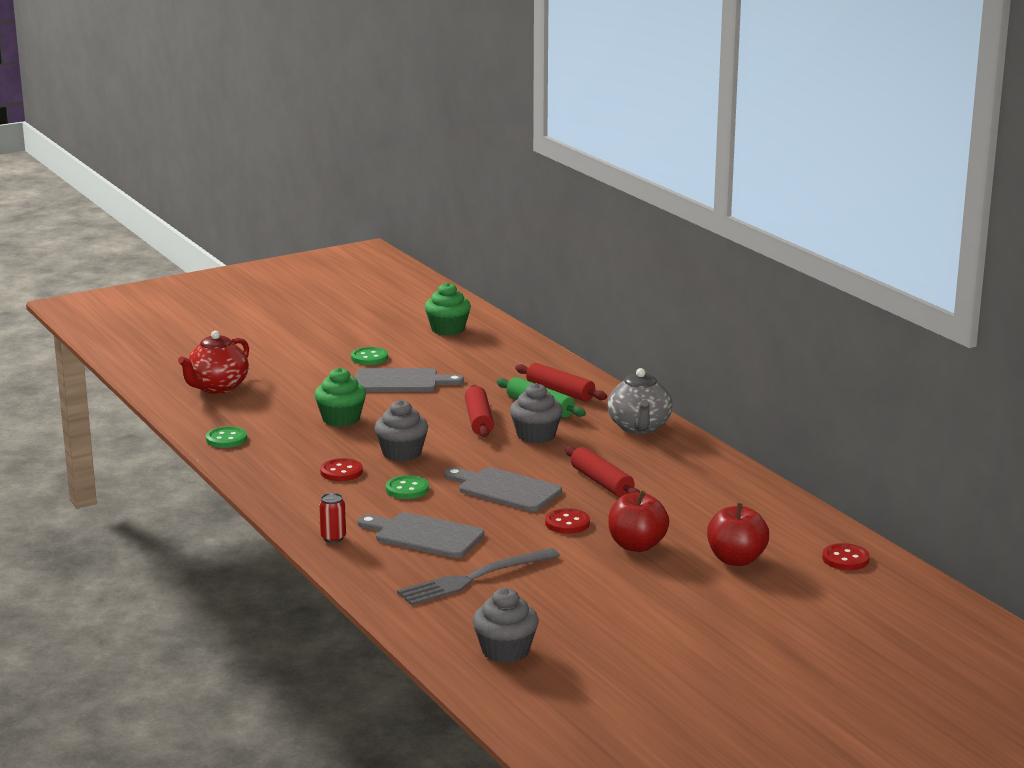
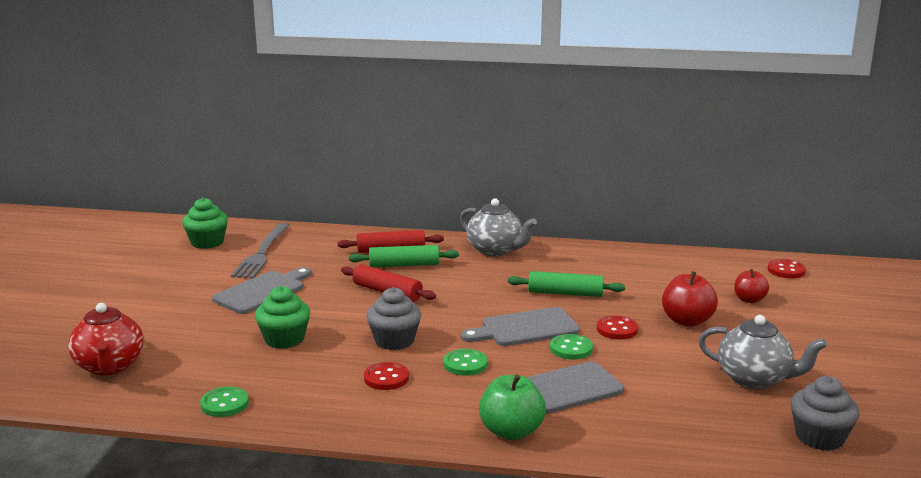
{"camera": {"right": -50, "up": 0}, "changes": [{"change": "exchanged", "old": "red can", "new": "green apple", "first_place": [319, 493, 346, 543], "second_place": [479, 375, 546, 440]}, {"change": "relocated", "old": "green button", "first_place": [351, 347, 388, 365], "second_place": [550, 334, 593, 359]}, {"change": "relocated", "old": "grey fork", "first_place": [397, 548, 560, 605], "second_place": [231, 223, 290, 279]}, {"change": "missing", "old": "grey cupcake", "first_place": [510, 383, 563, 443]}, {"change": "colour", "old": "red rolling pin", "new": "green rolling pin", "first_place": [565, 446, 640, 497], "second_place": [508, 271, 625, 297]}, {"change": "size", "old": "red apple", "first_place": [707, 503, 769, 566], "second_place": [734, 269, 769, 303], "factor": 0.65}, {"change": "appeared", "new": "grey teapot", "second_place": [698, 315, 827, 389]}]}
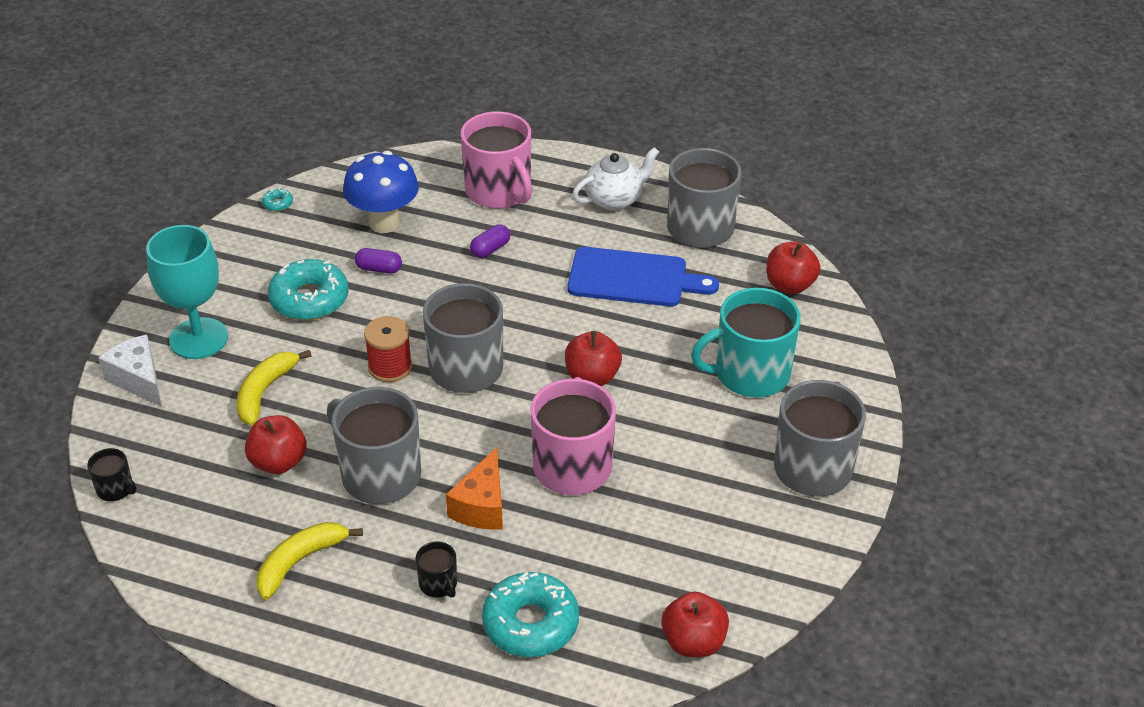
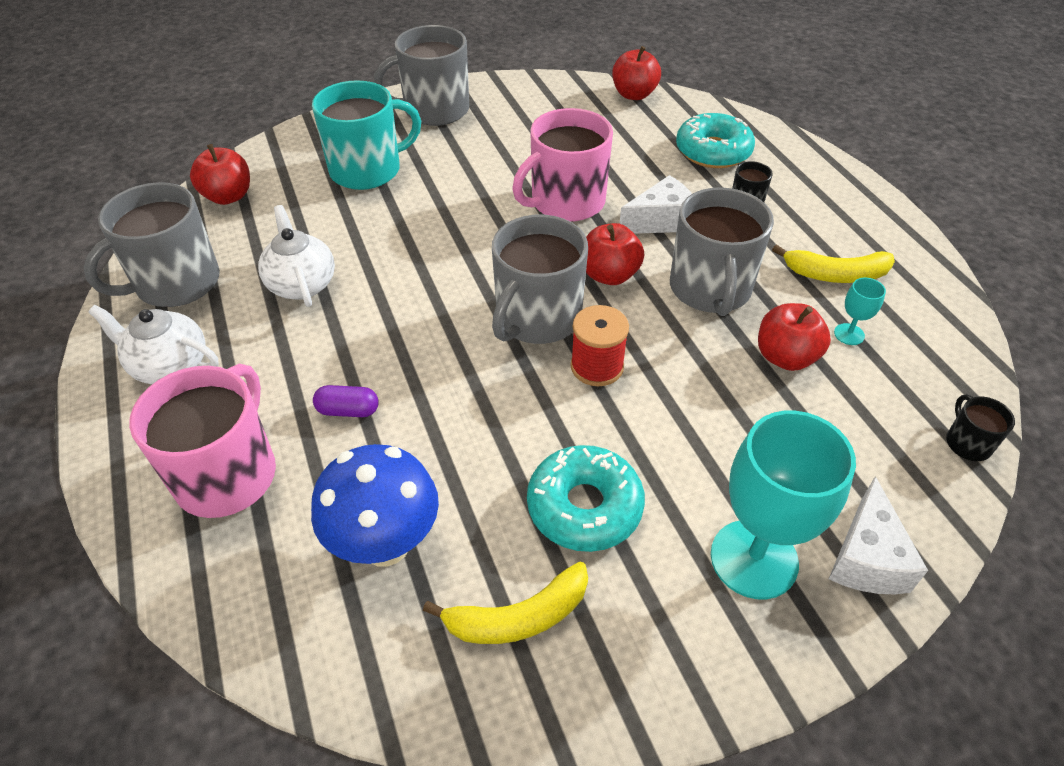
{"camera": {"right": -130, "up": 5}, "changes": [{"change": "relocated", "old": "yellow banana", "first_place": [237, 350, 312, 426], "second_place": [423, 561, 588, 644]}, {"change": "missing", "old": "turquoise donut", "first_place": [262, 188, 293, 212]}, {"change": "missing", "old": "purple capsule", "first_place": [355, 248, 402, 274]}, {"change": "colour", "old": "orange cheese", "new": "white cheese", "first_place": [446, 447, 503, 530], "second_place": [619, 175, 692, 234]}, {"change": "relocated", "old": "red apple", "first_place": [565, 331, 622, 386], "second_place": [586, 223, 644, 285]}, {"change": "exchanged", "old": "blue cutting board", "new": "white teapot", "first_place": [567, 247, 719, 307], "second_place": [258, 205, 335, 307]}, {"change": "spun", "old": "turquoise mug", "first_place": [691, 288, 801, 397], "second_place": [312, 80, 421, 190], "degrees": -60}, {"change": "appeared", "new": "turquoise goblet", "second_place": [834, 278, 886, 345]}]}
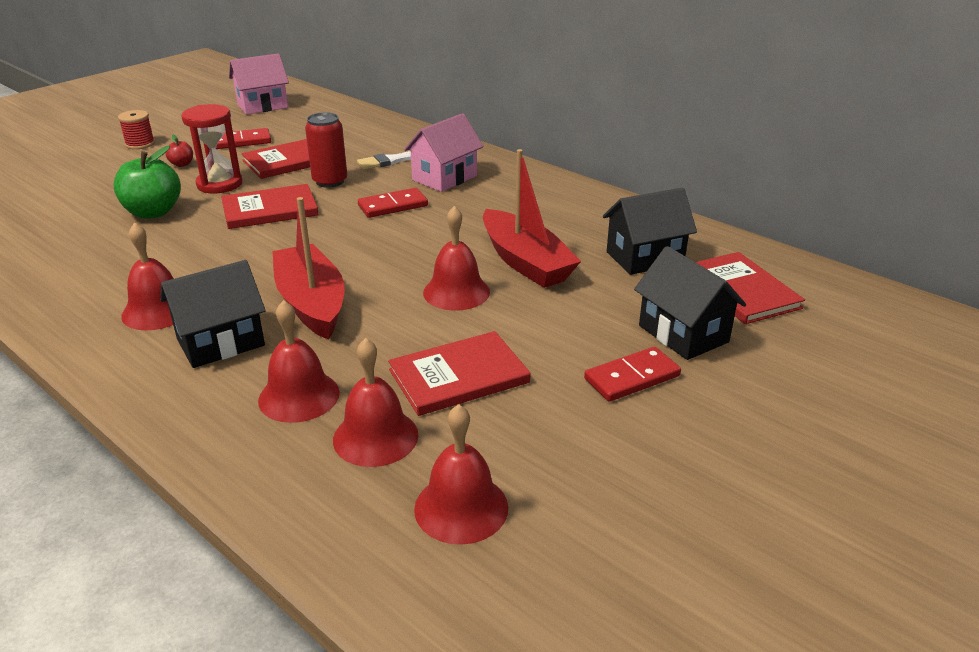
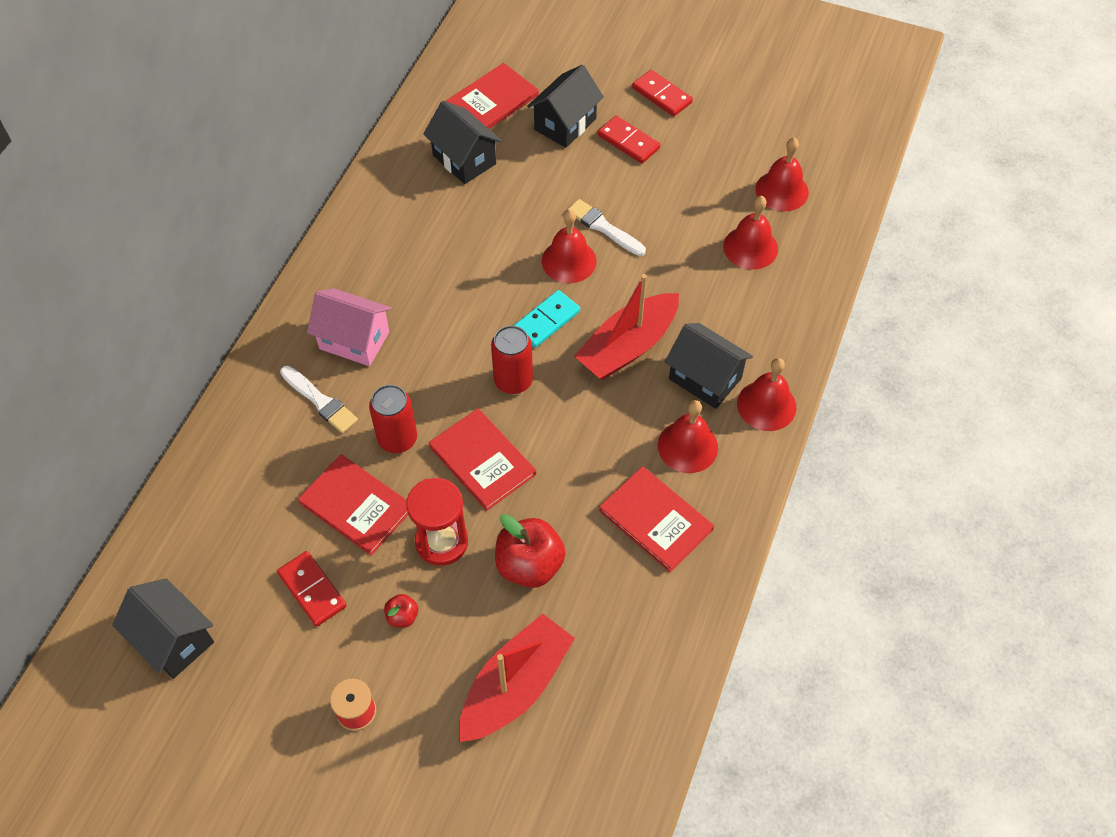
{"camera": {"right": -110, "up": 25}, "changes": [{"change": "colour", "old": "green apple", "new": "red apple", "first_place": [113, 145, 181, 219], "second_place": [495, 514, 566, 588]}, {"change": "colour", "old": "pink house", "new": "black house", "first_place": [229, 53, 289, 115], "second_place": [112, 578, 214, 679]}, {"change": "relocated", "old": "red bell", "first_place": [258, 300, 340, 423], "second_place": [737, 358, 796, 431]}, {"change": "relocated", "old": "red domino", "first_place": [358, 188, 428, 218], "second_place": [632, 70, 693, 116]}, {"change": "relocated", "old": "red book", "first_place": [388, 331, 530, 416], "second_place": [599, 466, 714, 572]}, {"change": "relocated", "old": "red boat", "first_place": [483, 149, 581, 288], "second_place": [459, 614, 575, 742]}, {"change": "appeared", "new": "red can", "second_place": [491, 325, 533, 394]}, {"change": "appeared", "new": "turquoise domino", "second_place": [514, 290, 580, 348]}, {"change": "appeared", "new": "white brush", "second_place": [567, 199, 646, 256]}]}
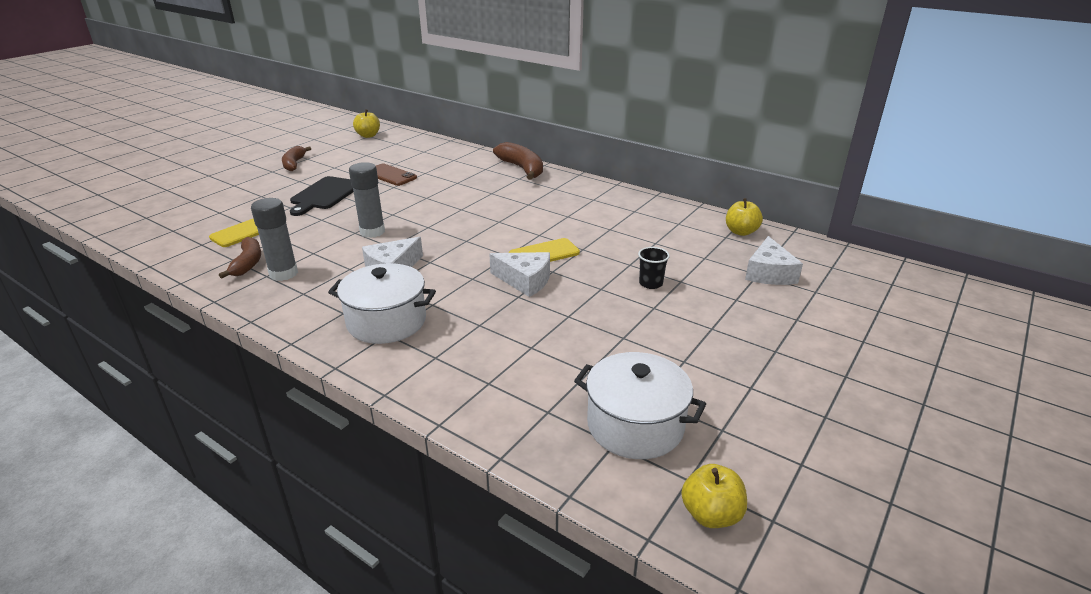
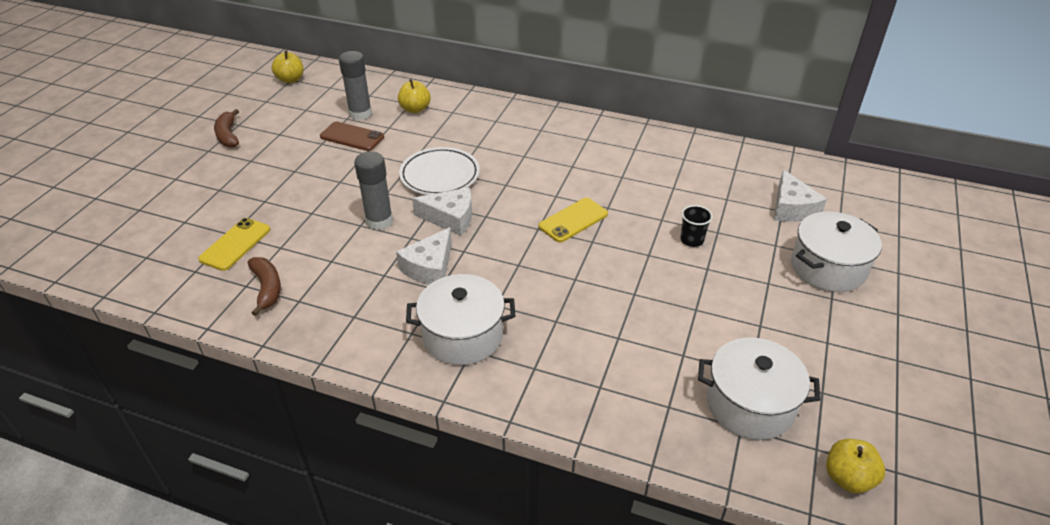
{"camera": {"right": -15, "up": 10}, "changes": [{"change": "relocated", "old": "grey glue stick", "first_place": [251, 198, 298, 281], "second_place": [339, 51, 372, 120]}, {"change": "missing", "old": "black cutting board", "first_place": [290, 176, 354, 216]}, {"change": "relocated", "old": "white cheese", "first_place": [489, 252, 550, 297], "second_place": [412, 188, 472, 236]}, {"change": "missing", "old": "brown banana", "first_place": [493, 142, 543, 180]}, {"change": "relocated", "old": "yellow apple", "first_place": [726, 198, 763, 236], "second_place": [398, 79, 431, 113]}, {"change": "appeared", "new": "white plate", "second_place": [399, 147, 480, 195]}, {"change": "appeared", "new": "white pot", "second_place": [791, 211, 882, 292]}]}
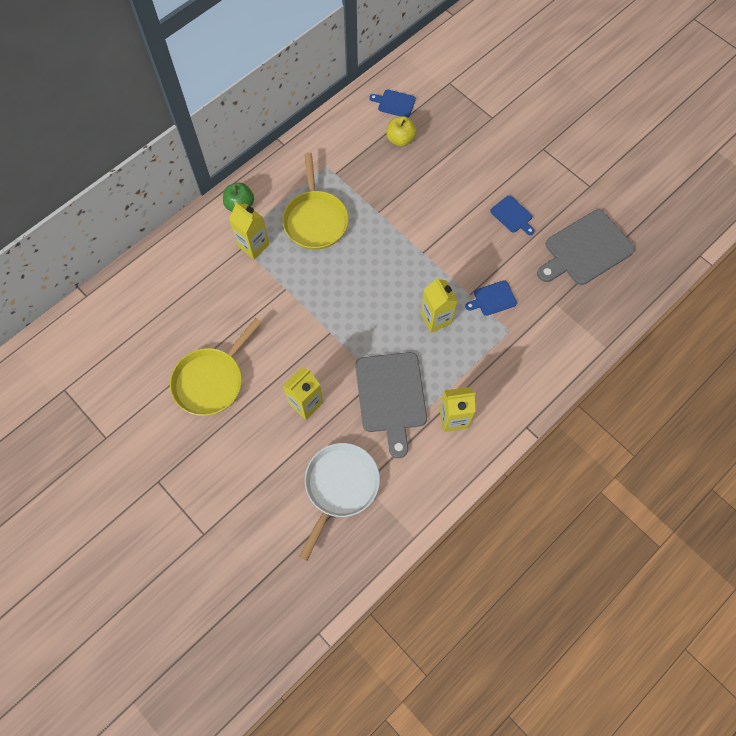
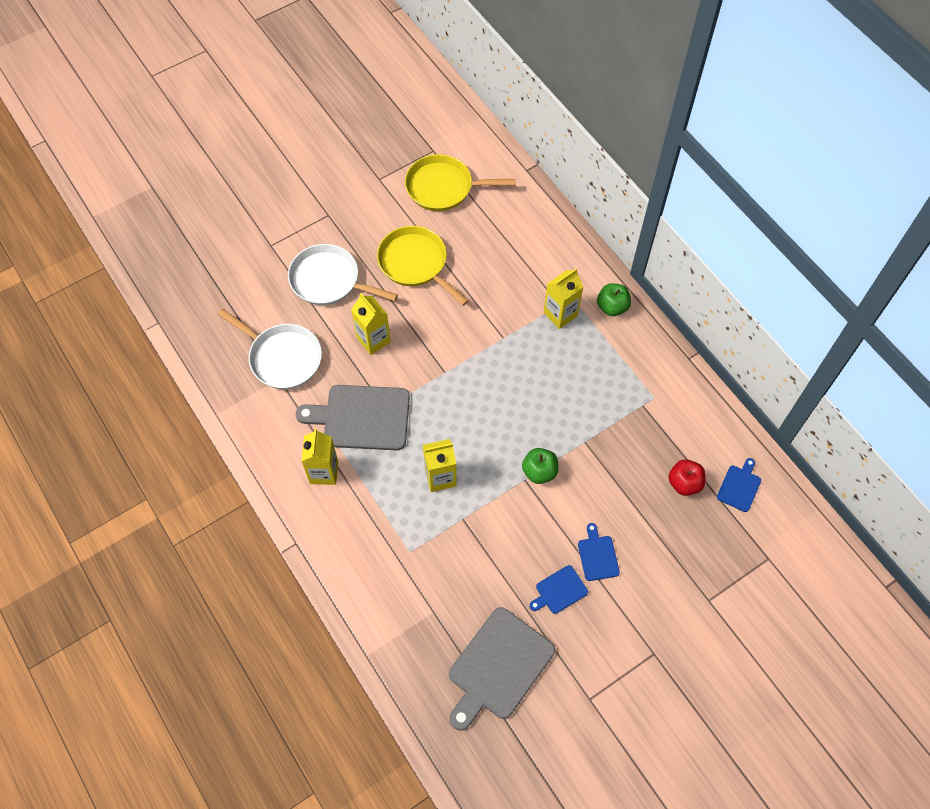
{"camera": {"right": 100, "up": -5}, "changes": [{"change": "relocated", "old": "yellow pan", "first_place": [282, 153, 348, 250], "second_place": [405, 154, 516, 211]}, {"change": "colour", "old": "yellow apple", "new": "red apple", "first_place": [386, 116, 416, 147], "second_place": [668, 459, 706, 496]}, {"change": "relocated", "old": "blue cutting board", "first_place": [465, 280, 517, 316], "second_place": [578, 523, 620, 581]}, {"change": "spun", "old": "grey cutting board", "first_place": [537, 210, 635, 285], "second_place": [449, 607, 555, 731], "degrees": -120}, {"change": "appeared", "new": "white pan", "second_place": [288, 244, 398, 305]}, {"change": "appeared", "new": "green apple", "second_place": [522, 448, 558, 484]}]}
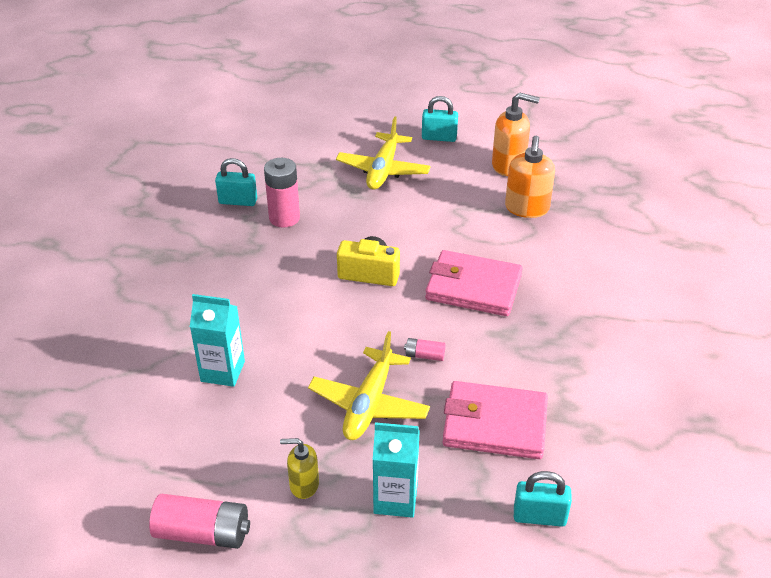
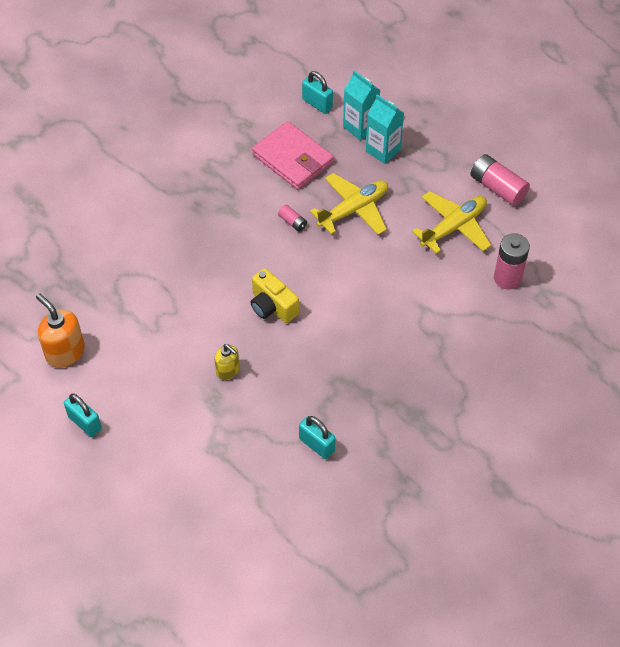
{"camera": {"right": -145, "up": 15}, "changes": [{"change": "relocated", "old": "turquoise carton", "first_place": [190, 294, 245, 387], "second_place": [343, 70, 381, 140]}, {"change": "relocated", "old": "pink battery", "first_place": [264, 158, 300, 227], "second_place": [494, 233, 530, 289]}, {"change": "relocated", "old": "yellow soap dispenser", "first_place": [280, 438, 319, 499], "second_place": [215, 344, 239, 380]}, {"change": "relocated", "old": "yellow plane", "first_place": [336, 117, 431, 190], "second_place": [412, 191, 491, 254]}, {"change": "missing", "old": "pink wallet", "first_place": [425, 250, 523, 316]}, {"change": "missing", "old": "orange soap dispenser", "first_place": [505, 136, 555, 218]}]}
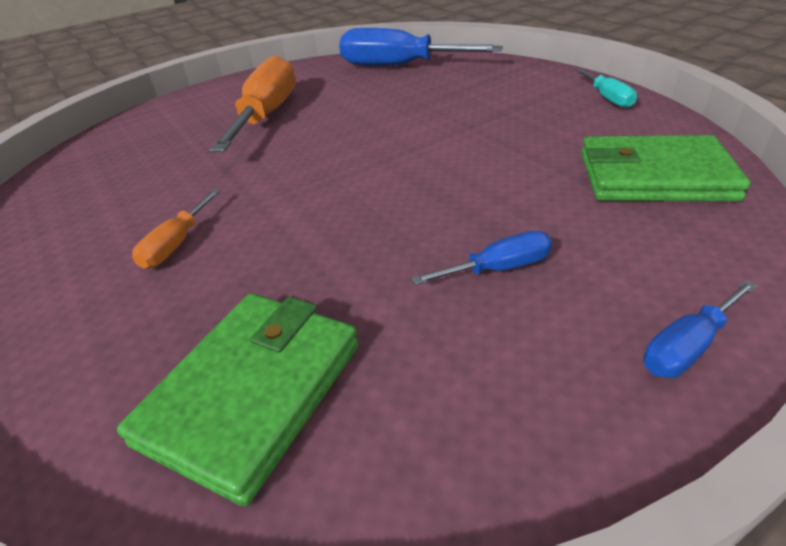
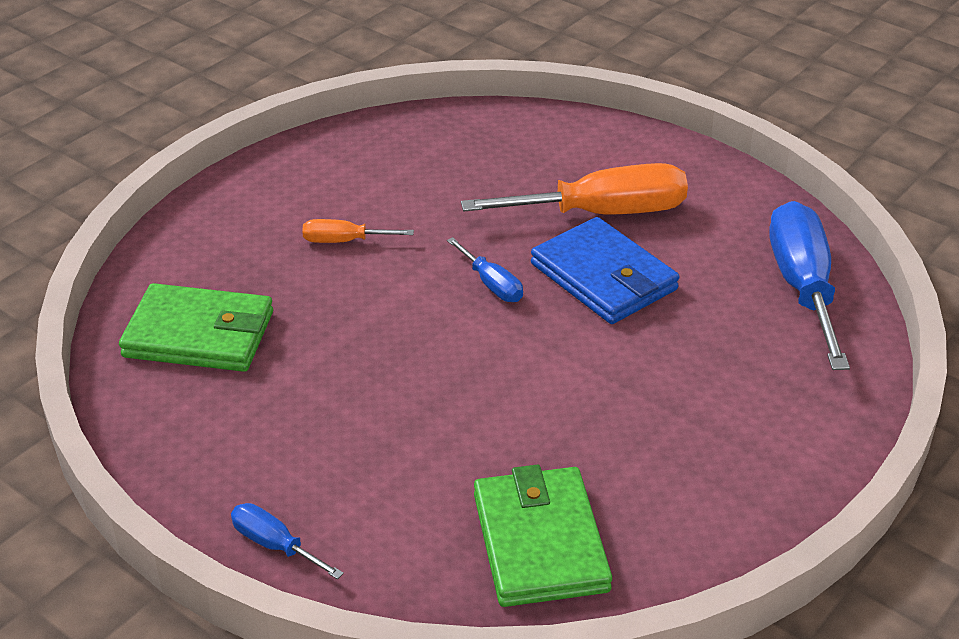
{"camera": {"right": 70, "up": 0}, "changes": [{"change": "relocated", "old": "blue screwdriver", "first_place": [411, 231, 552, 285], "second_place": [447, 237, 523, 302]}, {"change": "missing", "old": "turquoise screwdriver", "first_place": [575, 68, 637, 108]}, {"change": "appeared", "new": "blue wallet", "second_place": [531, 217, 679, 324]}]}
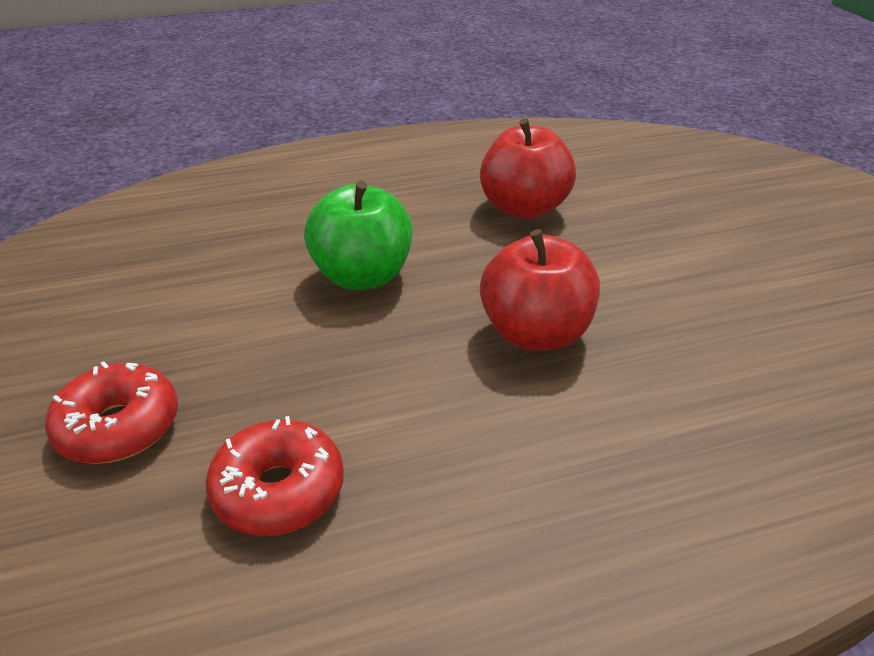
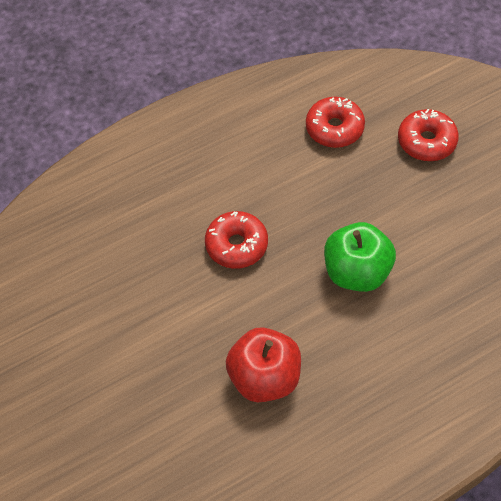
{"camera": {"right": 170, "up": 20}, "changes": [{"change": "exchanged", "old": "red apple", "new": "red donut", "first_place": [480, 229, 600, 351], "second_place": [205, 211, 268, 269]}]}
